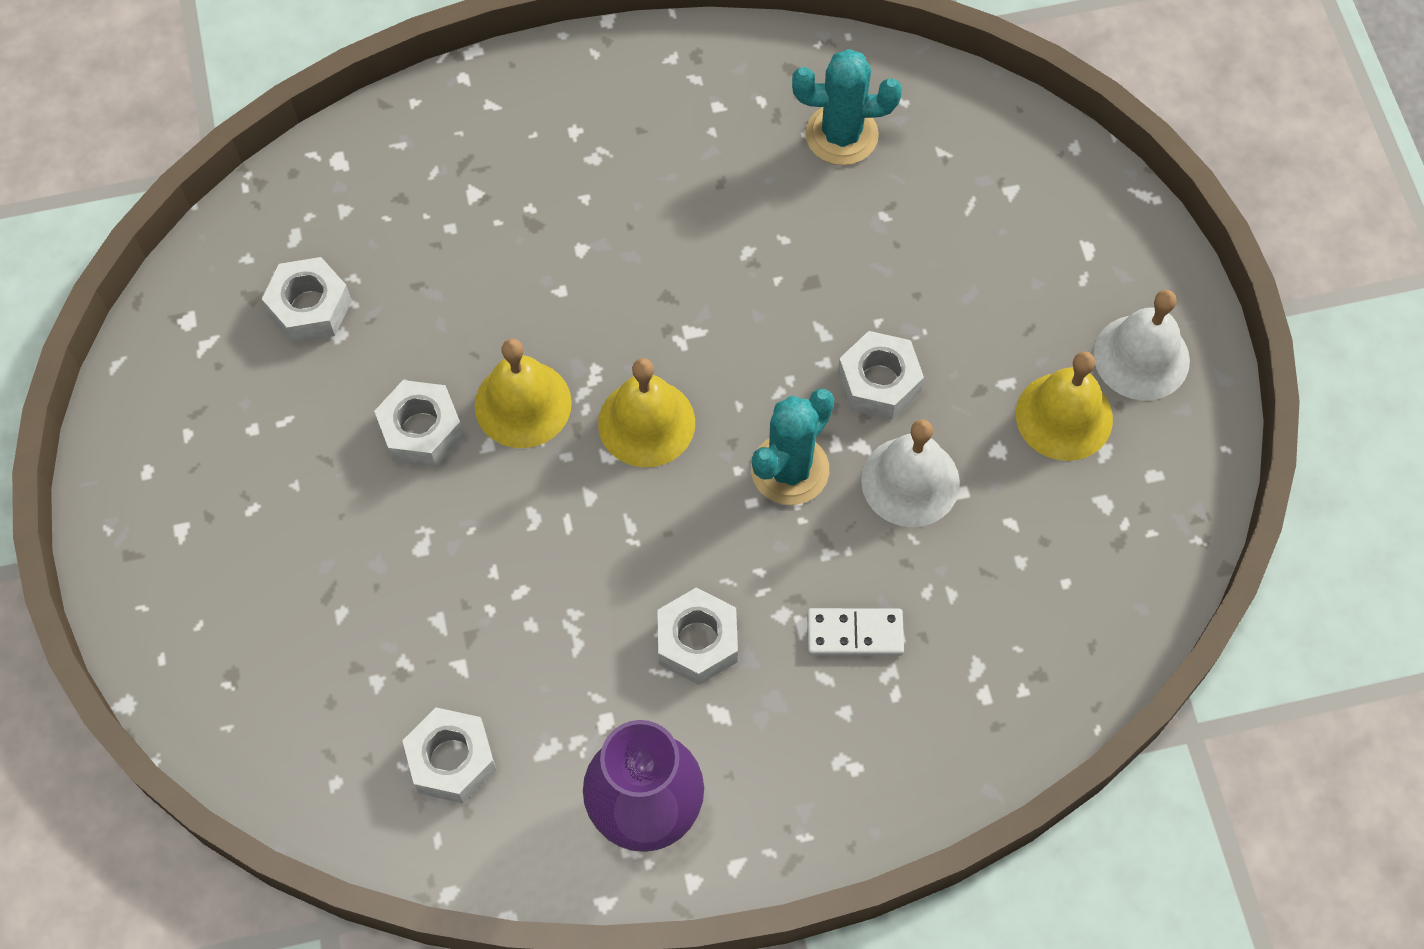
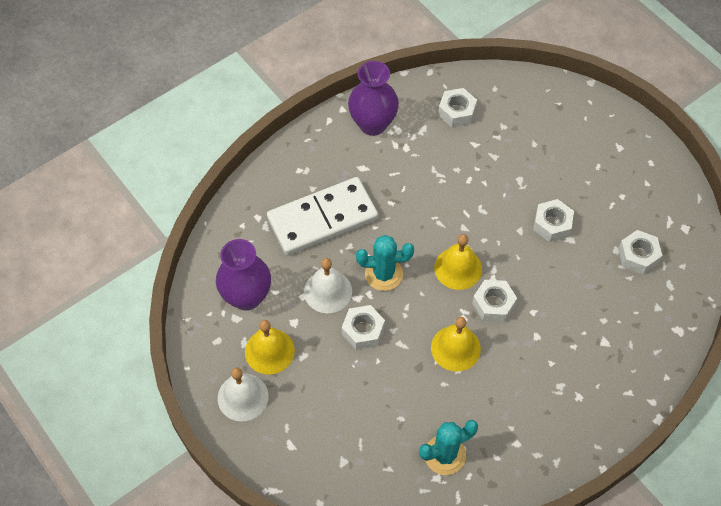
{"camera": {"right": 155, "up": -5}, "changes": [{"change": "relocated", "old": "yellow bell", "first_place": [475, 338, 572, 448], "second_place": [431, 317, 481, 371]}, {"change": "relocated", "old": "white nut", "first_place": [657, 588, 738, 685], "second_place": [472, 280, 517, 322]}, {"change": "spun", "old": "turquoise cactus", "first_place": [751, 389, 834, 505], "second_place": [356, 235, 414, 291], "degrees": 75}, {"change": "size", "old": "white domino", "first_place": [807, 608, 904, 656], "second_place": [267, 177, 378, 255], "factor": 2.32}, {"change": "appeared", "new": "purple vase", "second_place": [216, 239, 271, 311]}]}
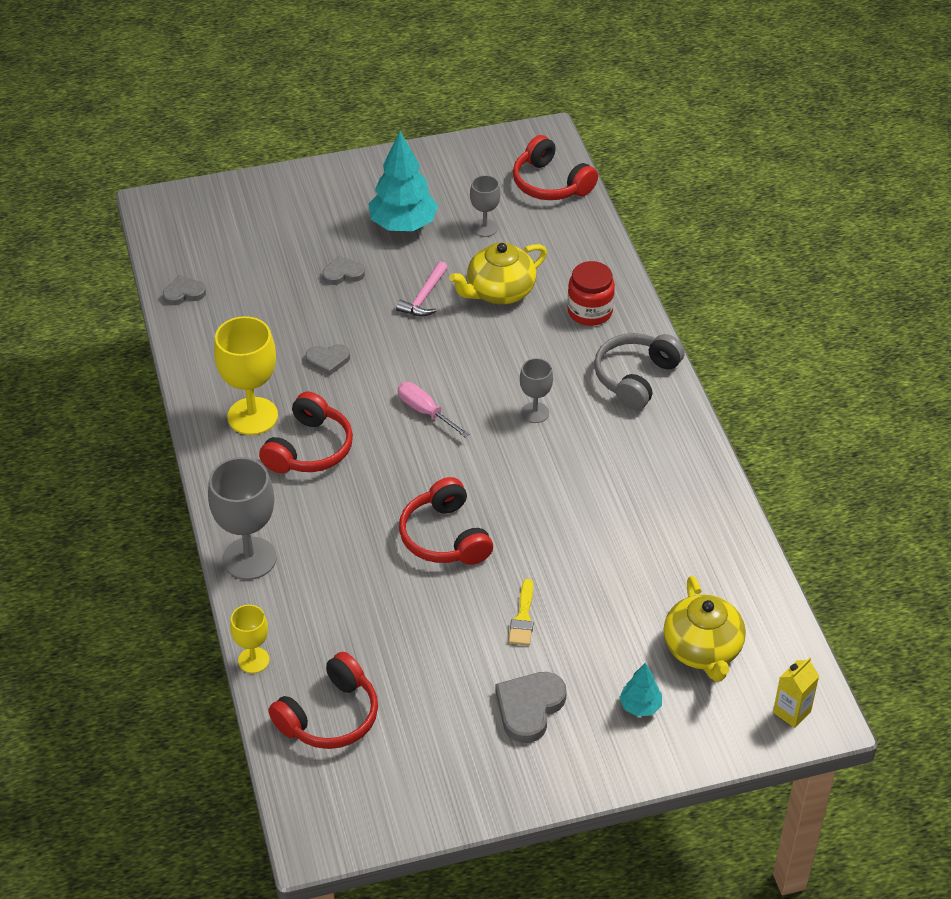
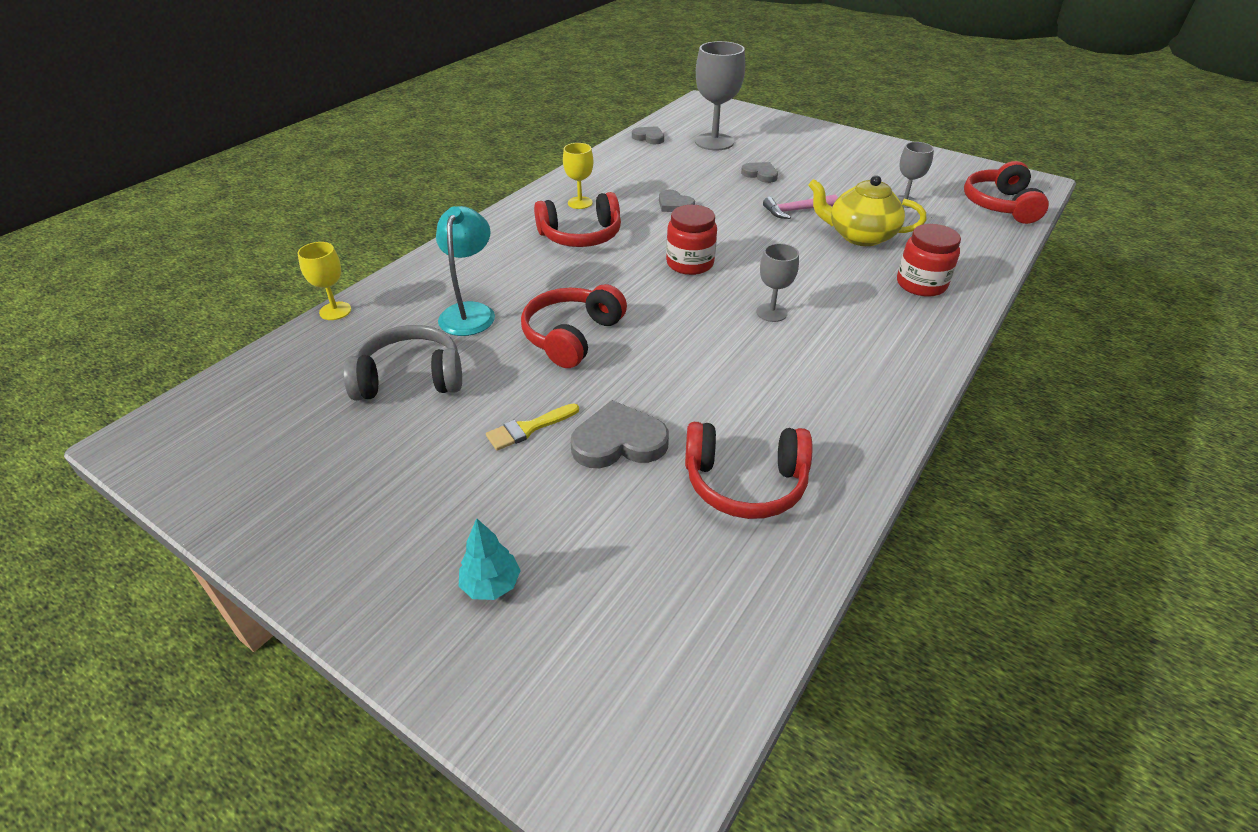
{"camera": {"right": 50, "up": -5}, "changes": [{"change": "relocated", "old": "grey goblet", "first_place": [208, 457, 277, 580], "second_place": [695, 41, 745, 150]}, {"change": "size", "old": "yellow goblet", "first_place": [214, 316, 278, 435], "second_place": [563, 143, 593, 209], "factor": 0.56}, {"change": "relocated", "old": "red headphones", "first_place": [268, 652, 378, 749], "second_place": [685, 422, 812, 519]}, {"change": "missing", "old": "turquoise tree", "first_place": [369, 131, 438, 231]}, {"change": "exchanged", "old": "pink screwdriver", "new": "red jar", "first_place": [398, 382, 469, 437], "second_place": [666, 205, 717, 275]}, {"change": "relocated", "old": "grey heart", "first_place": [496, 672, 567, 743], "second_place": [570, 400, 669, 468]}, {"change": "relocated", "old": "grey headphones", "first_place": [594, 333, 685, 410], "second_place": [343, 325, 462, 401]}, {"change": "missing", "old": "yellow teapot", "first_place": [664, 576, 746, 682]}, {"change": "missing", "old": "yellow carton", "first_place": [773, 657, 819, 728]}, {"change": "appeared", "new": "turquoise lamp", "second_place": [436, 206, 495, 336]}]}
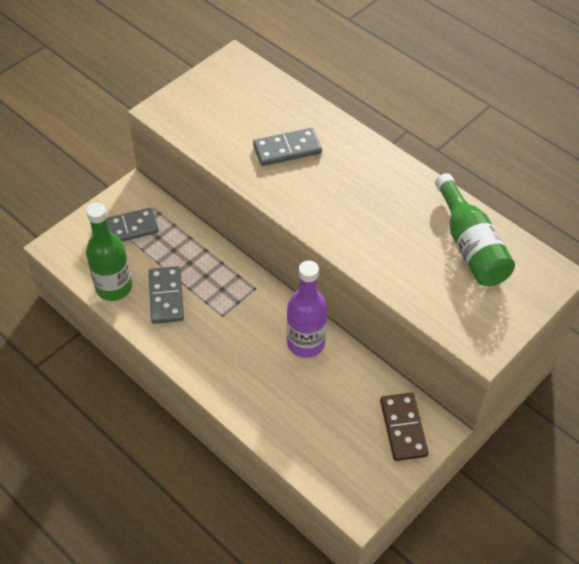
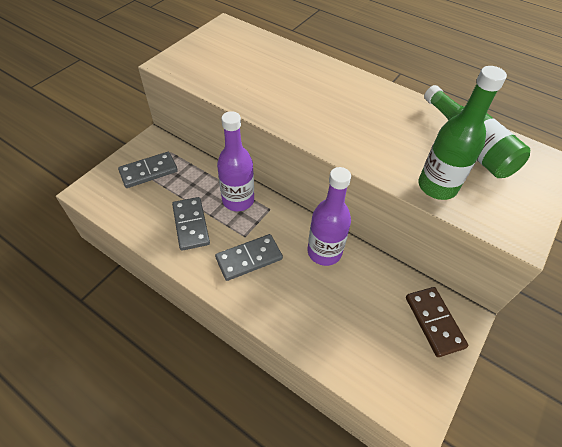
{"camera": {"right": -10, "up": 0}, "changes": [{"change": "relocated", "old": "green bottle", "first_place": [86, 203, 132, 301], "second_place": [419, 66, 507, 200]}, {"change": "relocated", "old": "grey domino", "first_place": [253, 128, 322, 166], "second_place": [215, 234, 283, 281]}, {"change": "appeared", "new": "purple bottle", "second_place": [217, 111, 254, 211]}]}
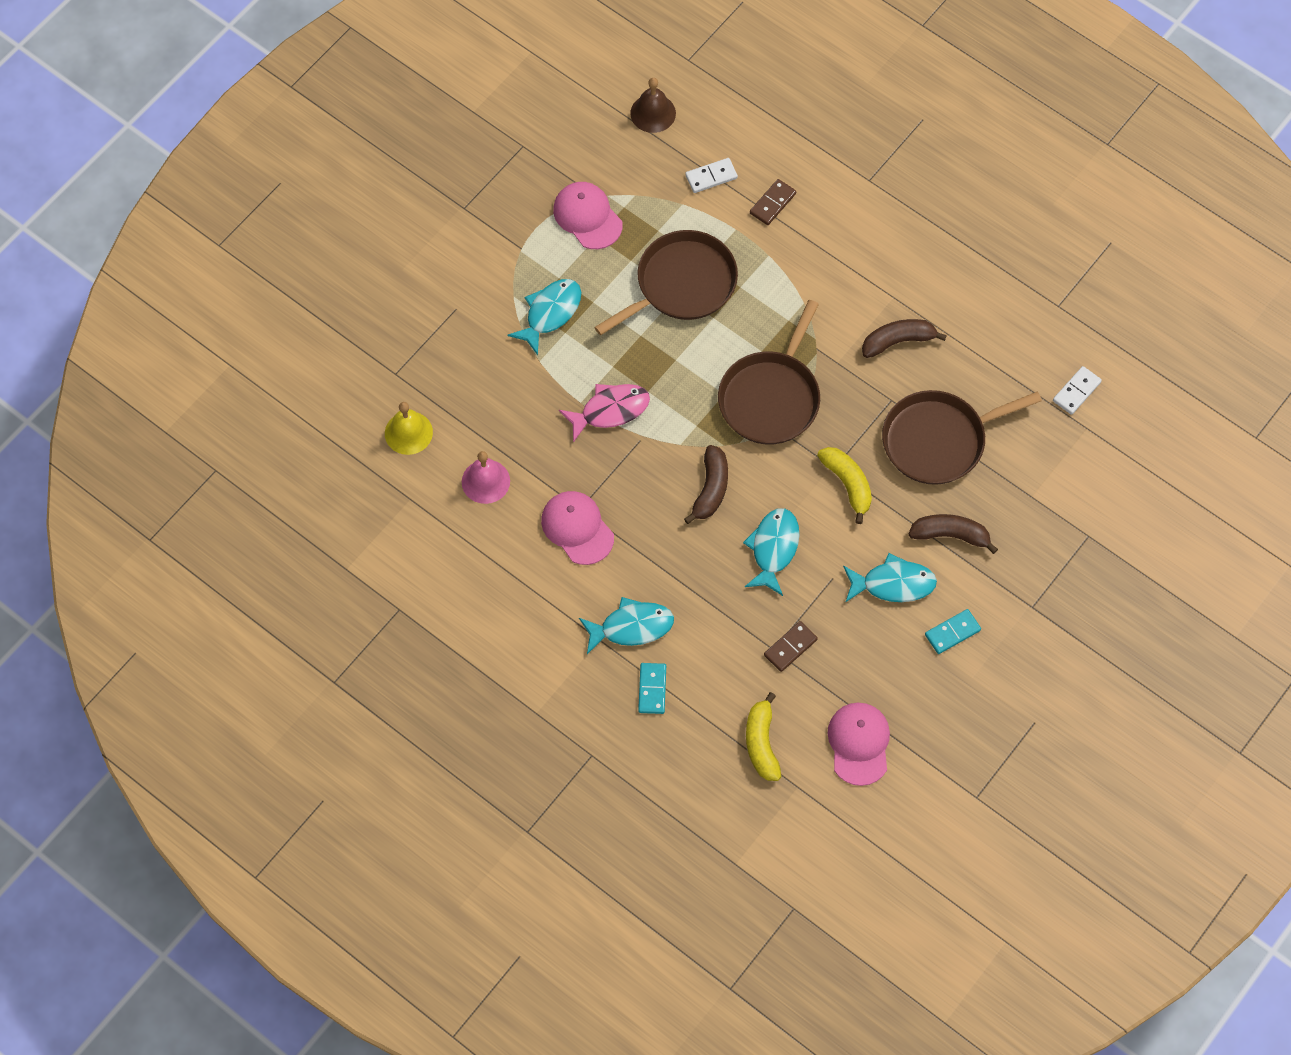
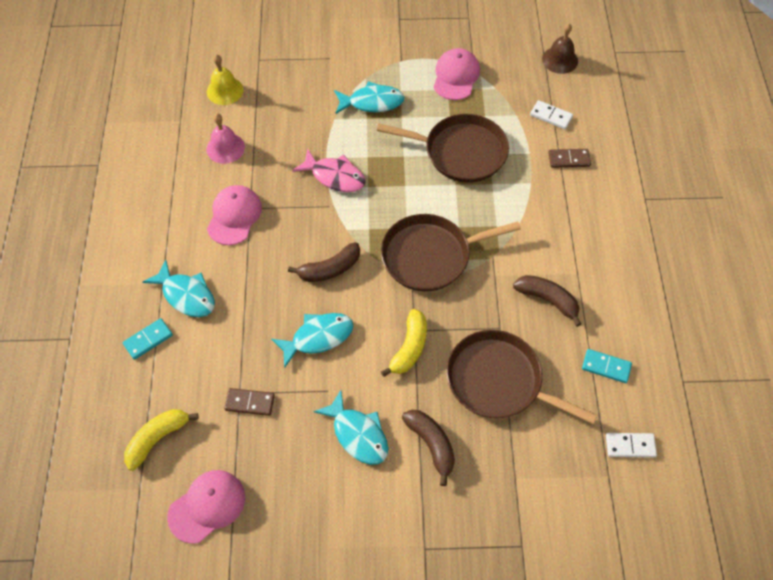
{"camera": {"right": 50, "up": -5}, "changes": [{"change": "relocated", "old": "turquoise domino", "first_place": [925, 609, 981, 654], "second_place": [582, 349, 632, 383]}]}
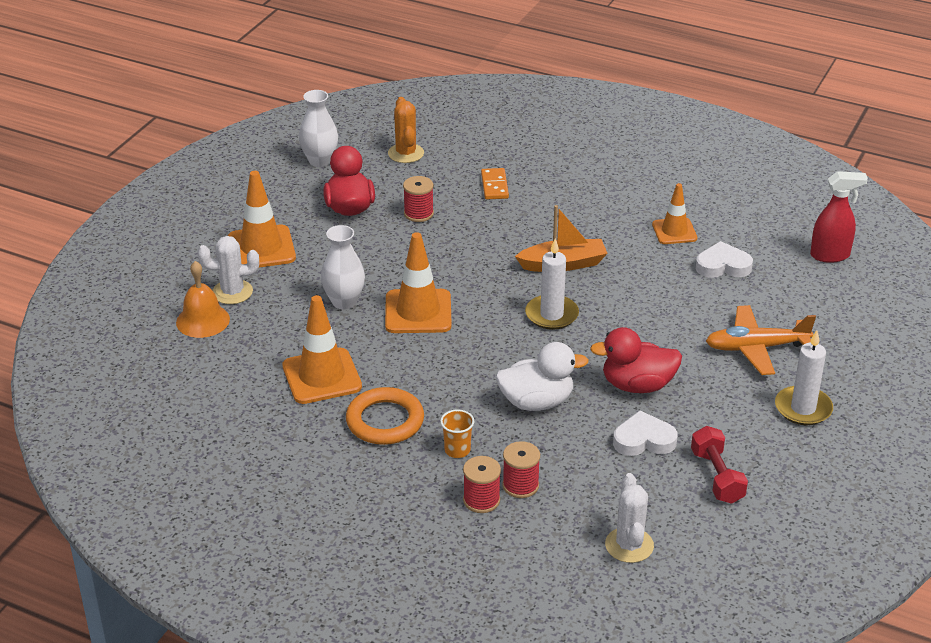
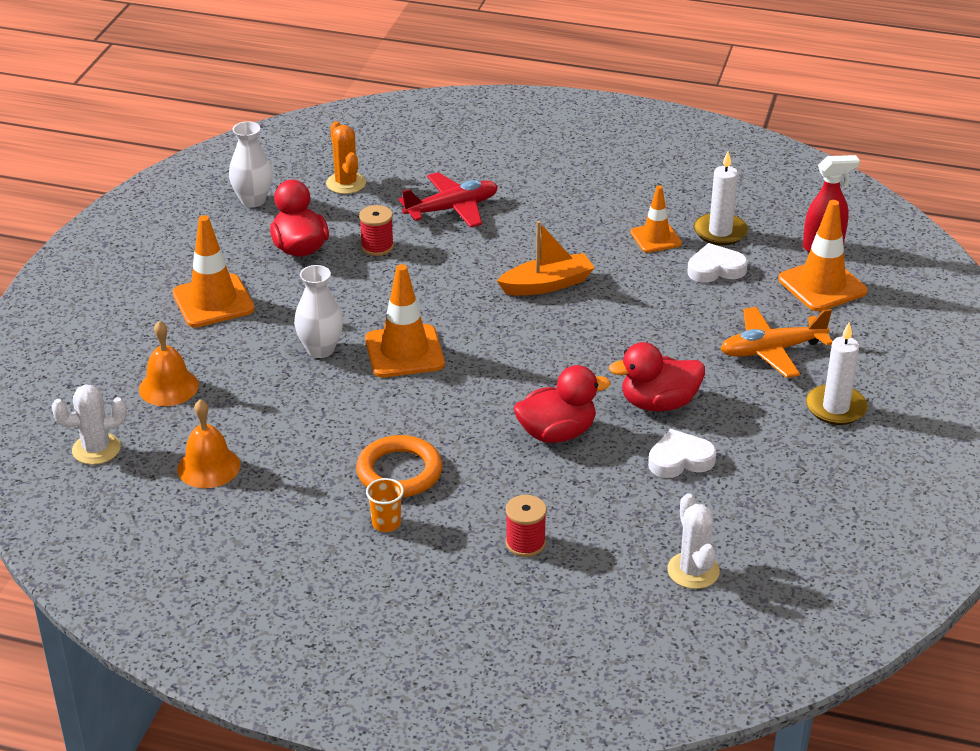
{"camera": {"right": -10, "up": 0}, "changes": [{"change": "relocated", "old": "white cactus", "first_place": [197, 236, 259, 304], "second_place": [52, 384, 127, 465]}, {"change": "relocated", "old": "orange traffic cone", "first_place": [282, 295, 362, 404], "second_place": [778, 200, 867, 311]}, {"change": "relocated", "old": "orange cup", "first_place": [440, 409, 474, 458], "second_place": [366, 478, 404, 532]}, {"change": "exchanged", "old": "orange domino", "new": "red plane", "first_place": [481, 168, 509, 199], "second_place": [399, 172, 498, 228]}, {"change": "colour", "old": "white duck", "new": "red duck", "first_place": [496, 342, 589, 411], "second_place": [514, 365, 611, 443]}, {"change": "missing", "old": "red spool", "first_place": [502, 441, 540, 498]}, {"change": "relocated", "old": "white candle", "first_place": [525, 238, 579, 330], "second_place": [694, 151, 748, 245]}, {"change": "missing", "old": "red dumbbell", "first_place": [691, 426, 748, 504]}, {"change": "appeared", "new": "orange bell", "second_place": [177, 399, 240, 488]}]}
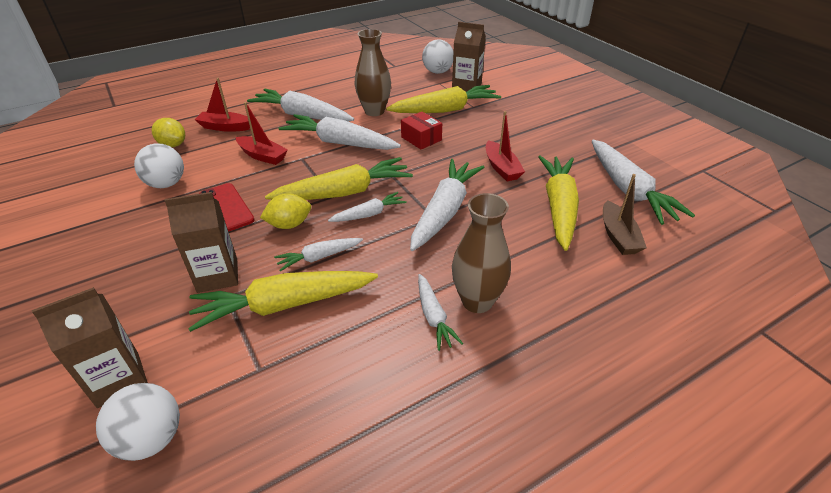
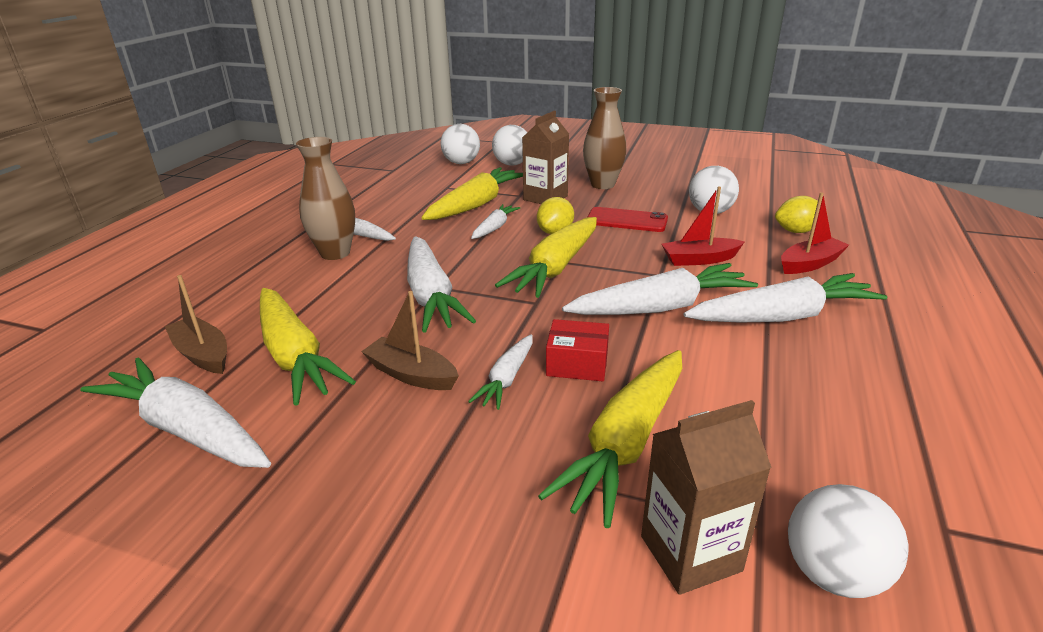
{"camera": {"right": 140, "up": -10}, "changes": [{"change": "exchanged", "old": "brown carton", "new": "white ball", "first_place": [32, 287, 148, 408], "second_place": [492, 125, 527, 165]}, {"change": "relocated", "old": "white carrot", "first_place": [328, 192, 407, 222], "second_place": [468, 334, 533, 410]}, {"change": "relocated", "old": "brown vase", "first_place": [355, 29, 391, 116], "second_place": [583, 87, 627, 189]}, {"change": "colour", "old": "red boat", "new": "brown boat", "first_place": [486, 111, 525, 181], "second_place": [361, 291, 459, 390]}]}
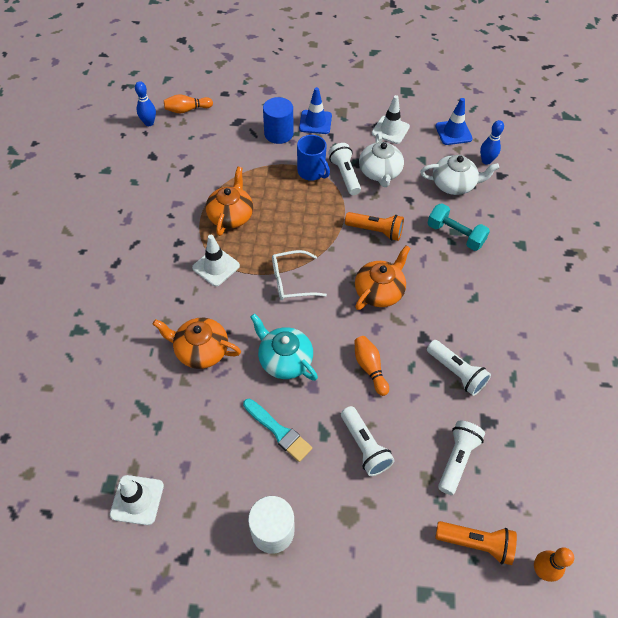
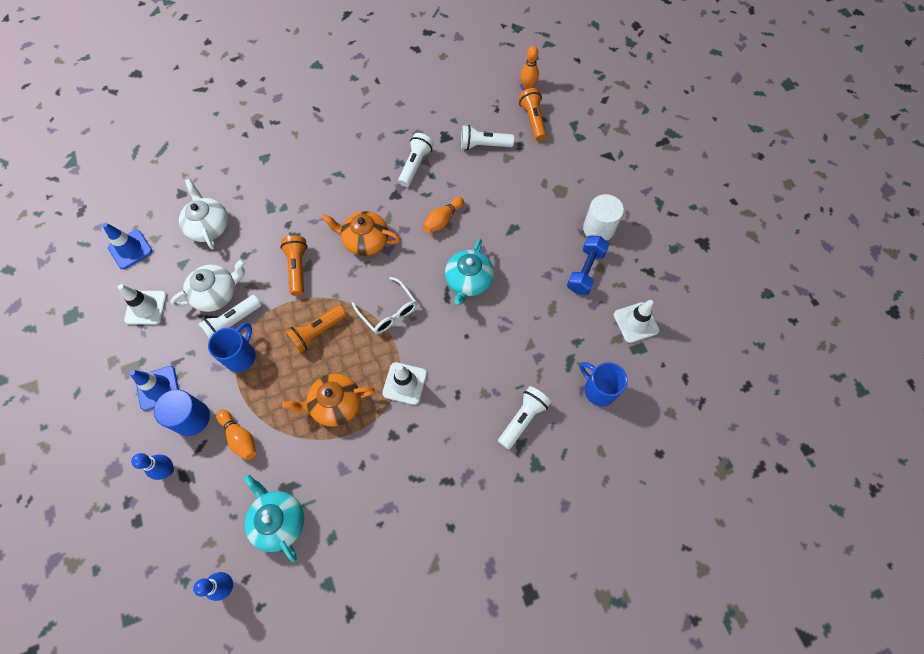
{"camera": {"right": -115, "up": 10}, "changes": [{"change": "missing", "old": "orange teapot", "first_place": [153, 318, 241, 369]}, {"change": "relocated", "old": "orange bowling pin", "first_place": [164, 94, 213, 114], "second_place": [216, 409, 256, 460]}, {"change": "missing", "old": "turquoise brush", "first_place": [243, 399, 312, 462]}, {"change": "relocated", "old": "white flashlight", "first_place": [341, 406, 395, 476], "second_place": [498, 386, 551, 450]}, {"change": "missing", "old": "turquoise dumbbell", "first_place": [427, 204, 490, 251]}, {"change": "relocated", "old": "blue bowling pin", "first_place": [480, 120, 504, 165], "second_place": [131, 453, 174, 480]}, {"change": "appeared", "new": "turquoise teapot", "second_place": [244, 474, 304, 562]}, {"change": "appeared", "new": "orange flashlight", "second_place": [285, 305, 347, 353]}, {"change": "appeared", "new": "blue dumbbell", "second_place": [567, 235, 610, 295]}, {"change": "appeared", "new": "blue mug", "second_place": [580, 362, 628, 406]}]}
